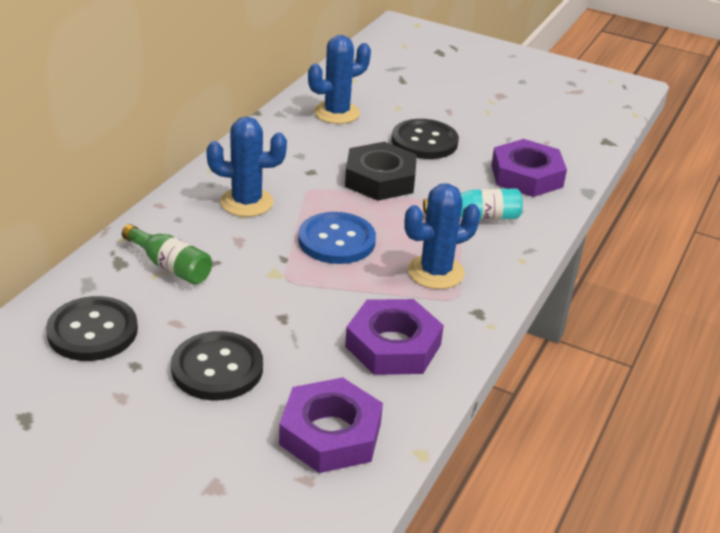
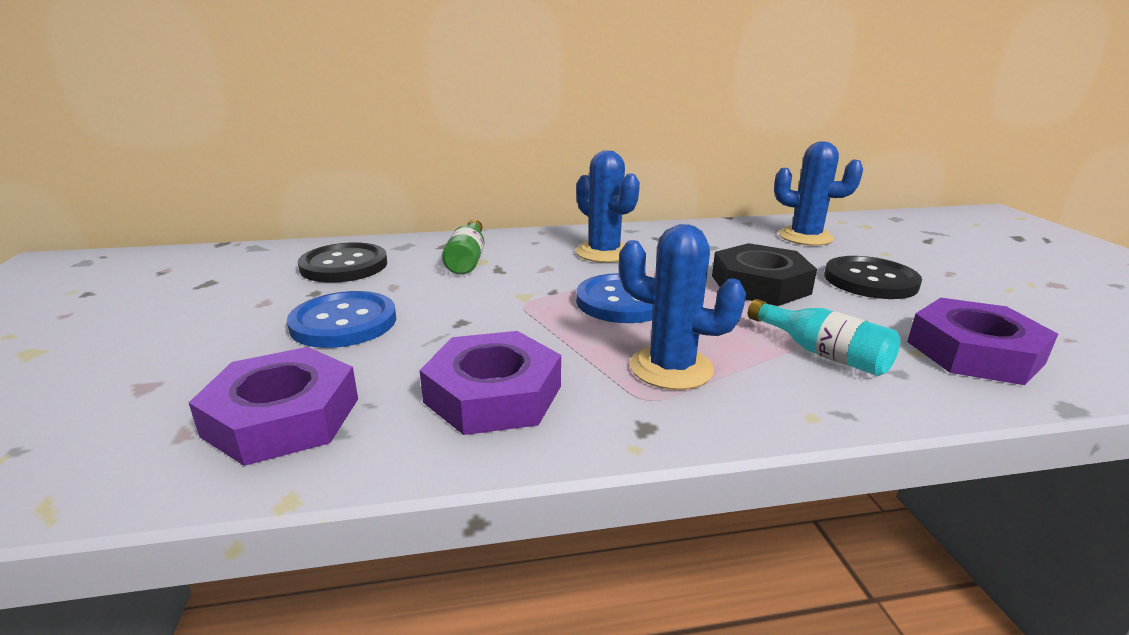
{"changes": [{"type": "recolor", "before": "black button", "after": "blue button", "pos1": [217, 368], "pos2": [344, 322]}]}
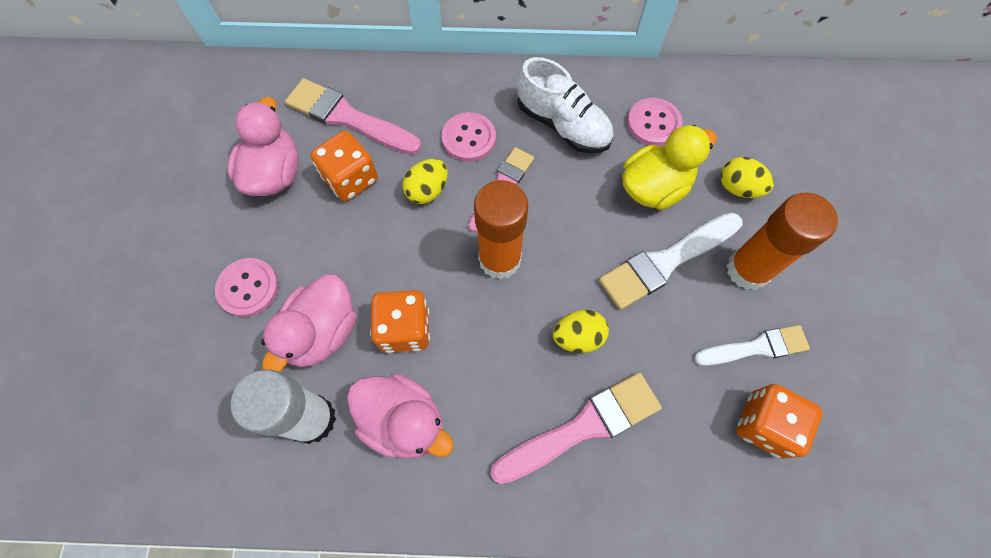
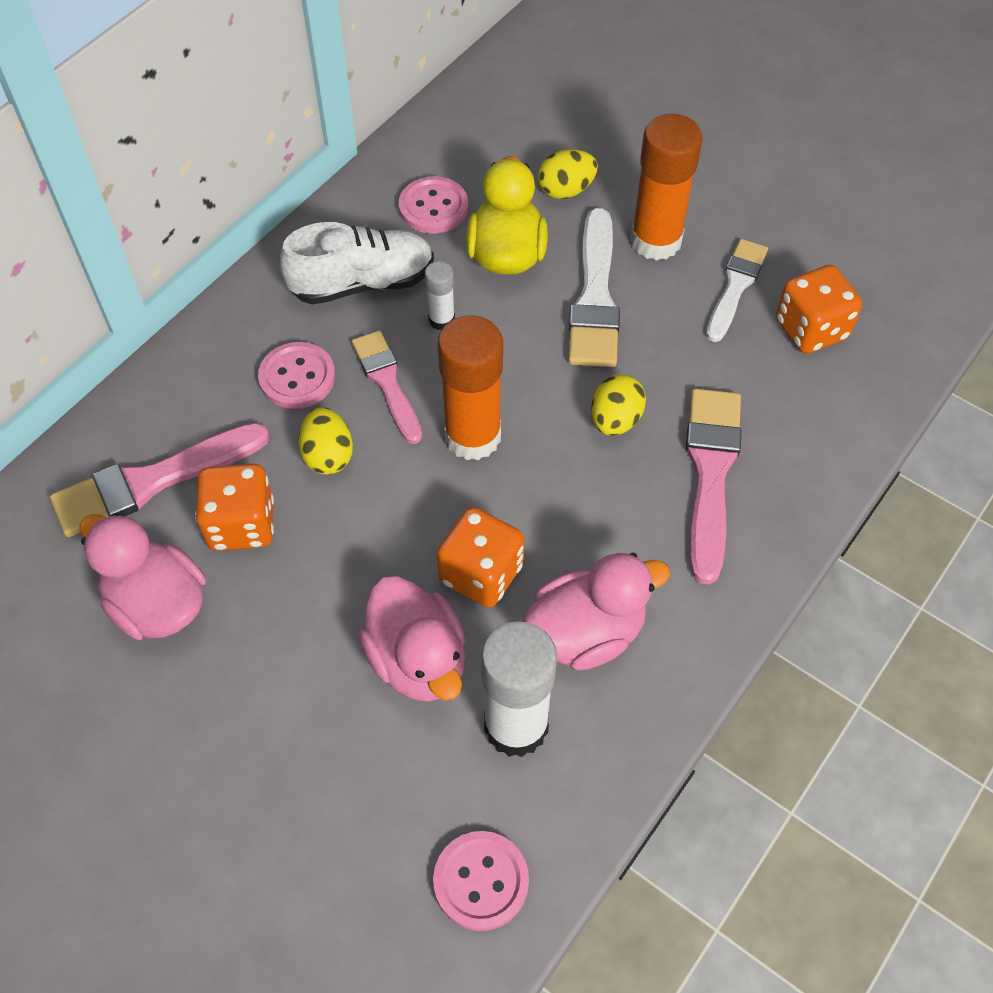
{"changes": [{"type": "move", "before": "pink button", "pos1": [248, 288], "pos2": [481, 881]}, {"type": "insert", "after": "white glue stick", "pos2": [441, 320]}]}
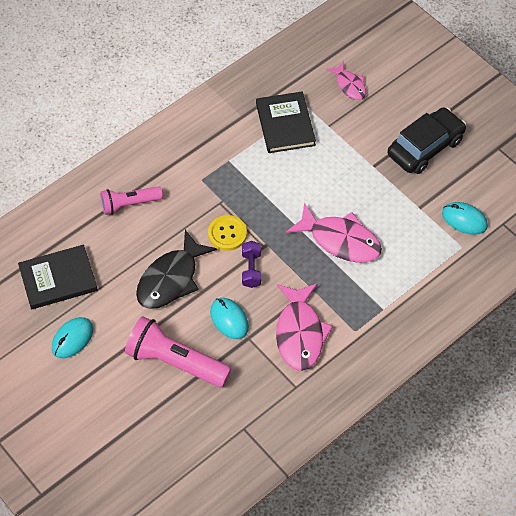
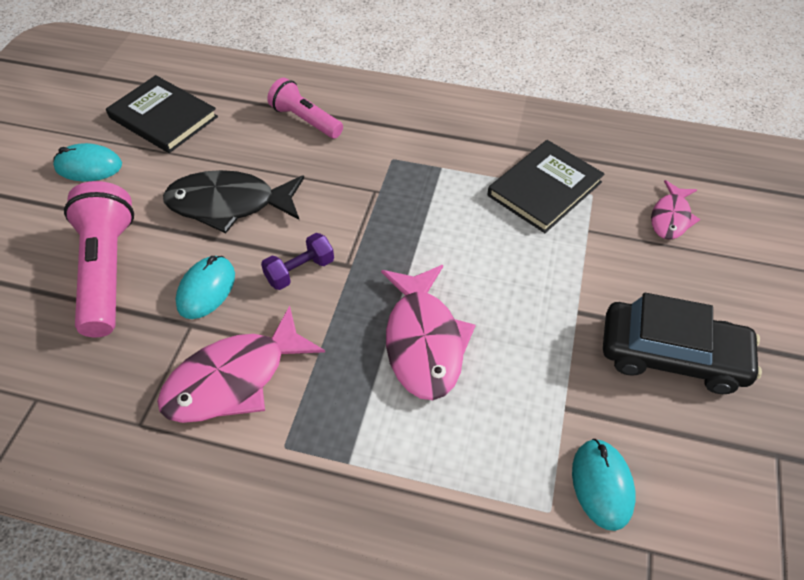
{"changes": [{"type": "delete", "before": "yellow button", "pos1": [227, 234]}]}
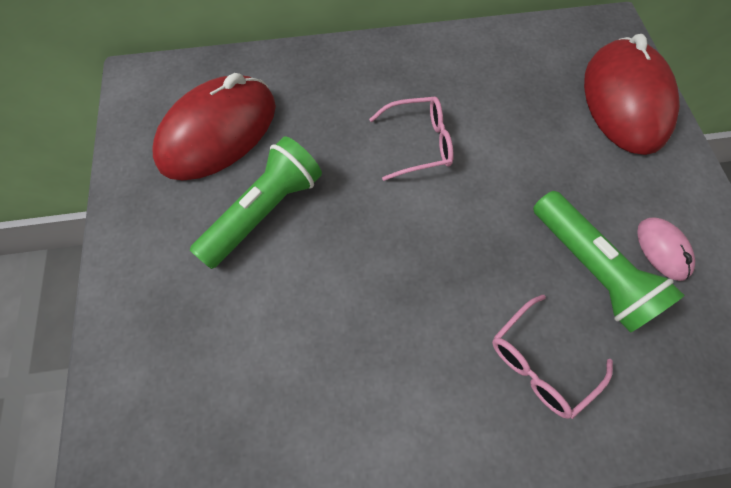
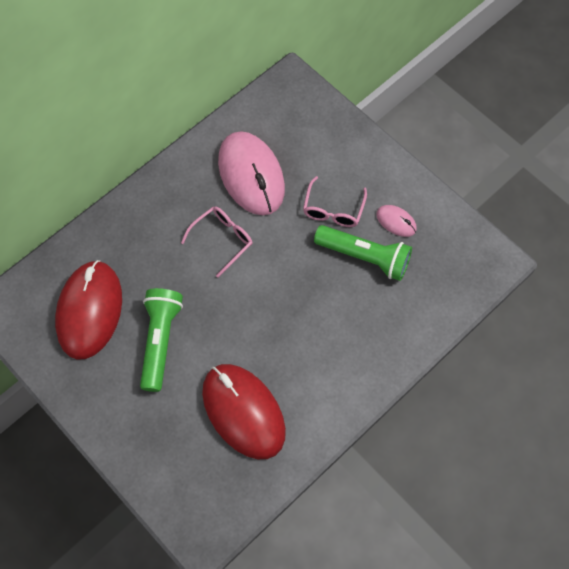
{"changes": [{"type": "move", "before": "red mouse", "pos1": [624, 101], "pos2": [243, 412]}, {"type": "move", "before": "pink glasses", "pos1": [540, 362], "pos2": [333, 209]}, {"type": "insert", "after": "pink mouse", "pos2": [251, 175]}]}
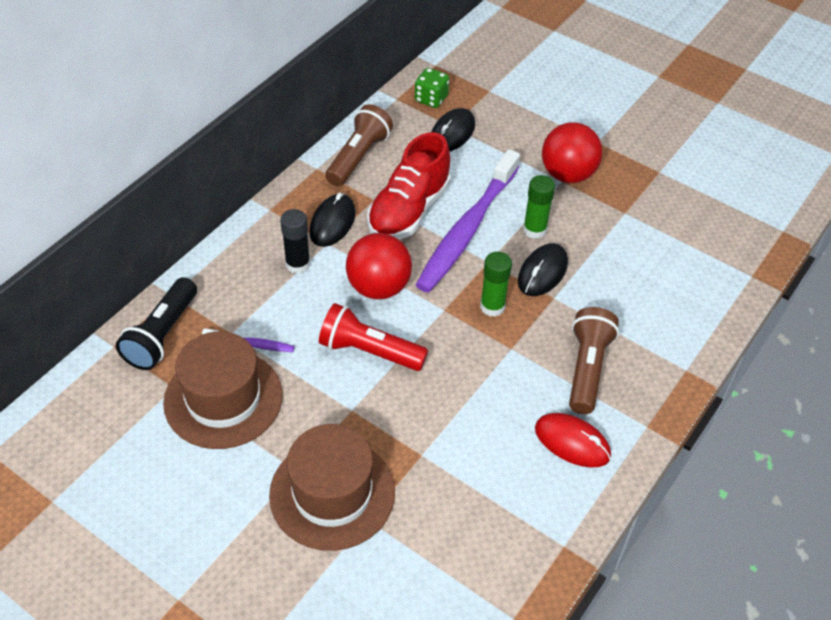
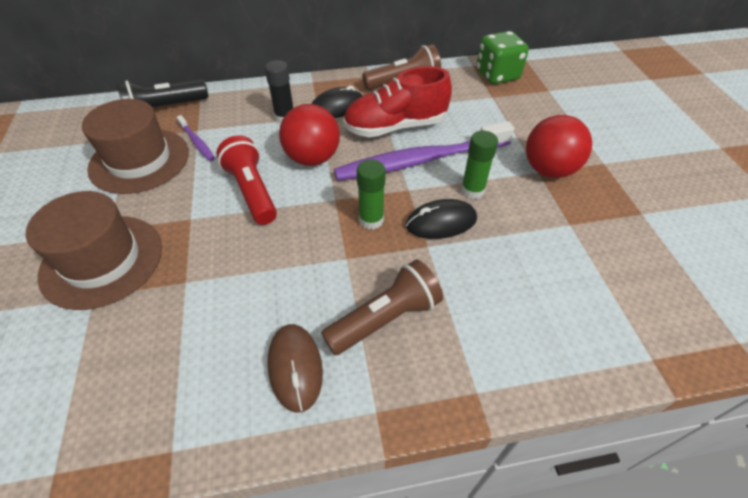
{"changes": [{"type": "resize", "before": "green dice", "pos1": [431, 99], "pos2": [497, 75], "scale": 1.53}, {"type": "delete", "before": "black mouse", "pos1": [452, 133]}, {"type": "recolor", "before": "red mouse", "after": "brown mouse", "pos1": [572, 442], "pos2": [295, 367]}]}
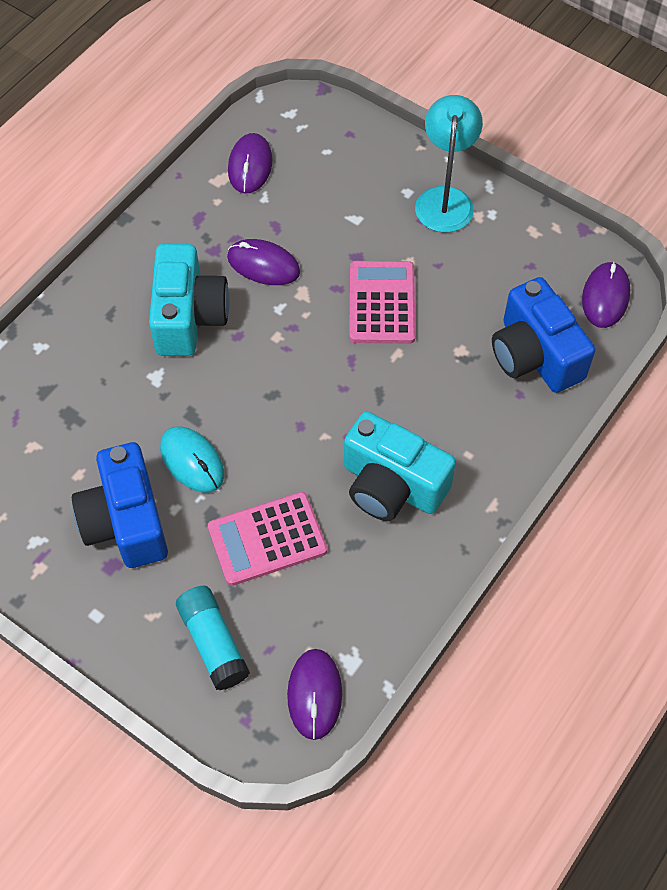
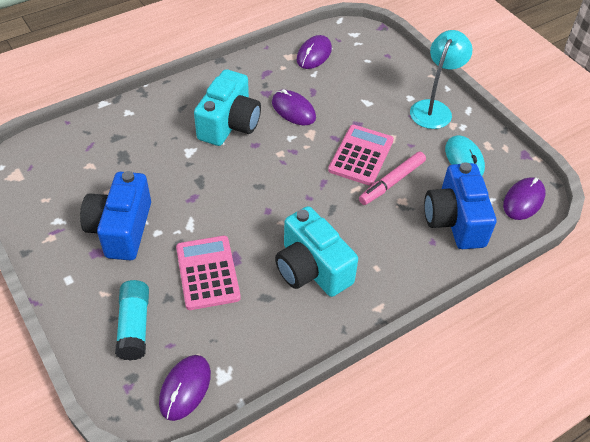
{"changes": [{"type": "move", "before": "turquoise mouse", "pos1": [192, 461], "pos2": [464, 159]}, {"type": "rotate", "before": "pink calculator", "pos1": [267, 539], "pos2": [207, 273], "turn": 75}, {"type": "insert", "after": "pink marker", "pos2": [392, 182]}]}
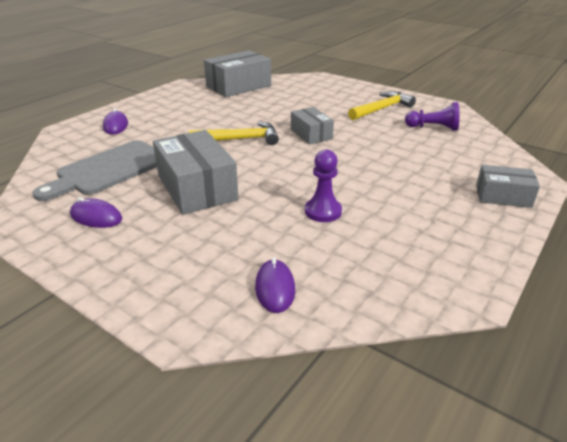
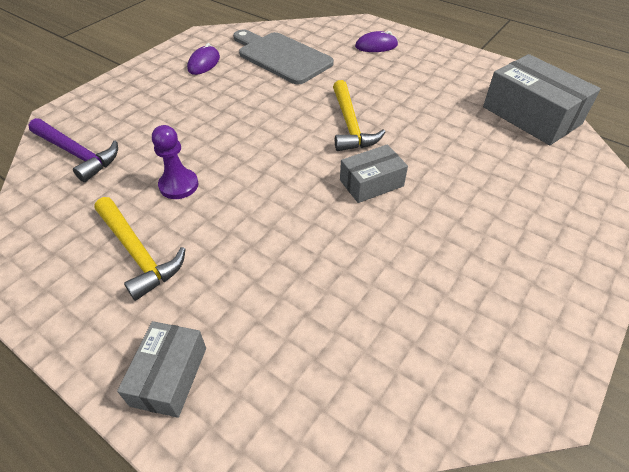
{"changes": [{"type": "move", "before": "yellow hammer", "pos1": [382, 109], "pos2": [138, 253]}, {"type": "delete", "before": "purple pawn", "pos1": [433, 128]}, {"type": "delete", "before": "grey box", "pos1": [197, 188]}, {"type": "replace", "before": "purple mouse", "after": "purple hammer", "pos1": [275, 288], "pos2": [77, 154]}]}
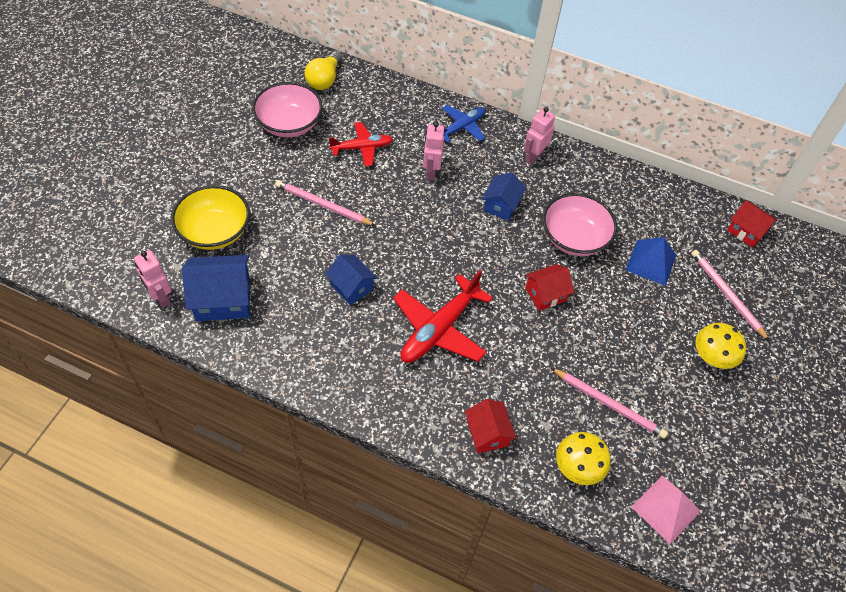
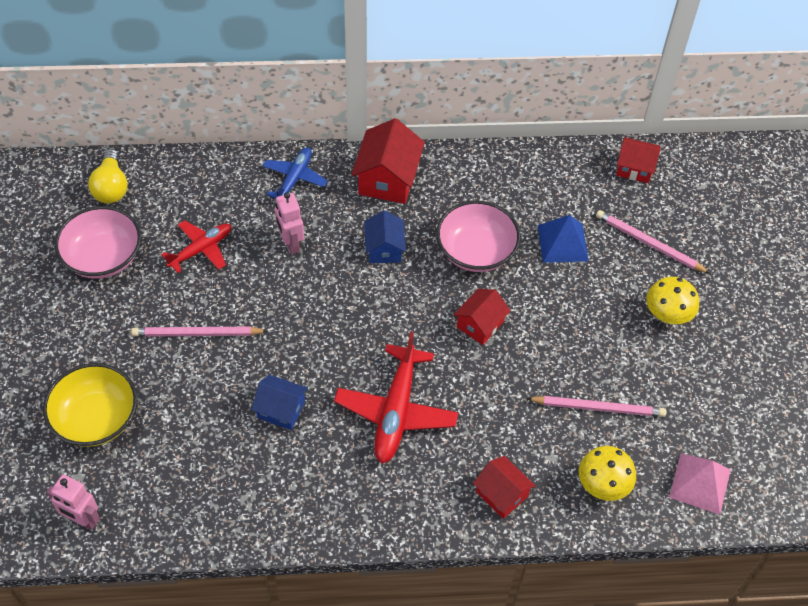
{"changes": [{"type": "replace", "before": "pink robot", "after": "red house", "pos1": [533, 156], "pos2": [388, 179]}, {"type": "delete", "before": "blue house", "pos1": [223, 299]}]}
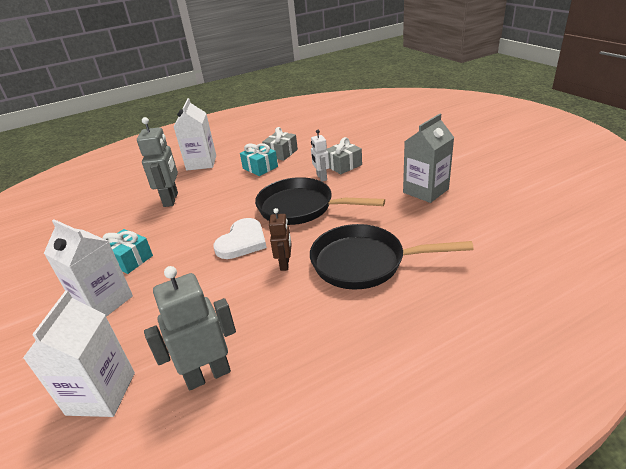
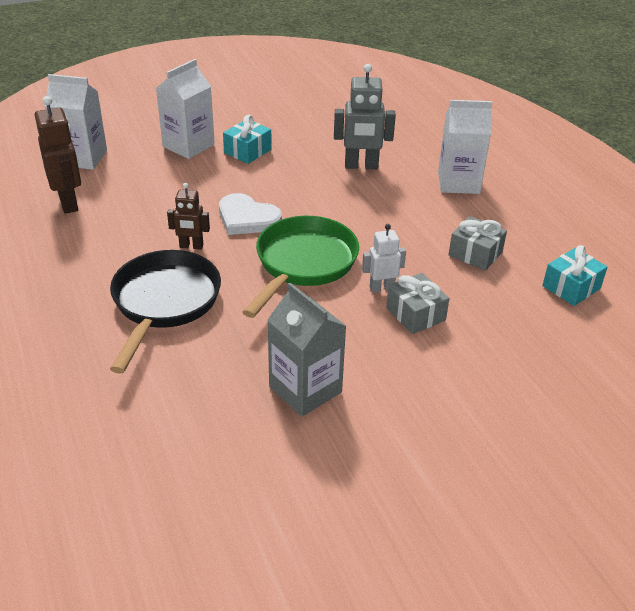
{"changes": [{"type": "move", "before": "turquoise gift", "pos1": [260, 167], "pos2": [571, 287]}, {"type": "recolor", "before": "black pan", "after": "green pan", "pos1": [300, 208], "pos2": [303, 264]}, {"type": "recolor", "before": "grey robot", "after": "brown robot", "pos1": [208, 375], "pos2": [69, 203]}]}
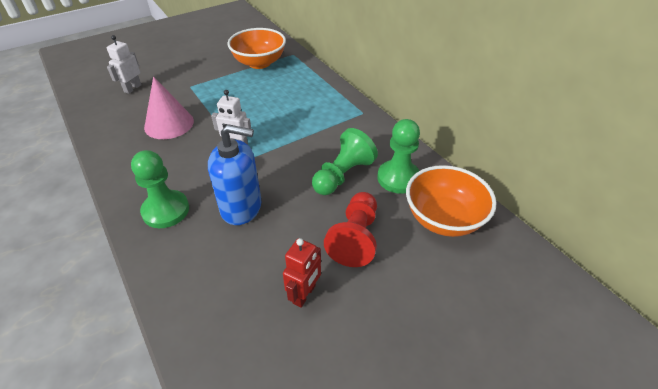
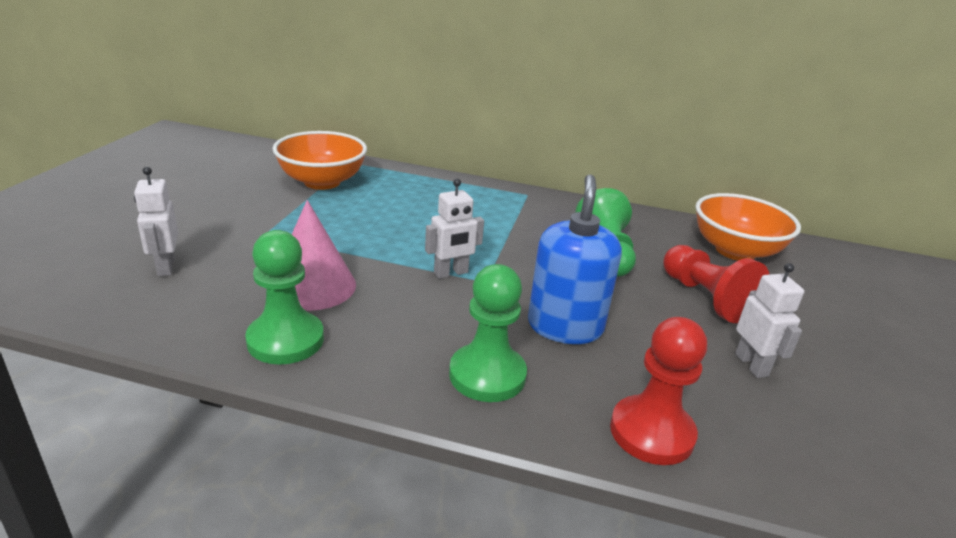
{"changes": [{"type": "move", "before": "green pawn", "pos1": [398, 178], "pos2": [285, 340]}, {"type": "rotate", "before": "blue soap dispenser", "pos1": [241, 207], "pos2": [565, 327], "turn": -45}, {"type": "recolor", "before": "red robot", "after": "white robot", "pos1": [304, 294], "pos2": [751, 365]}, {"type": "insert", "after": "red pawn", "pos2": [651, 432]}]}
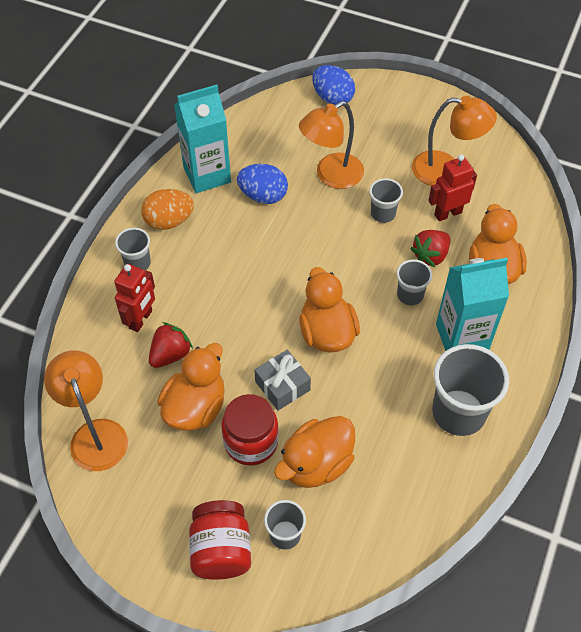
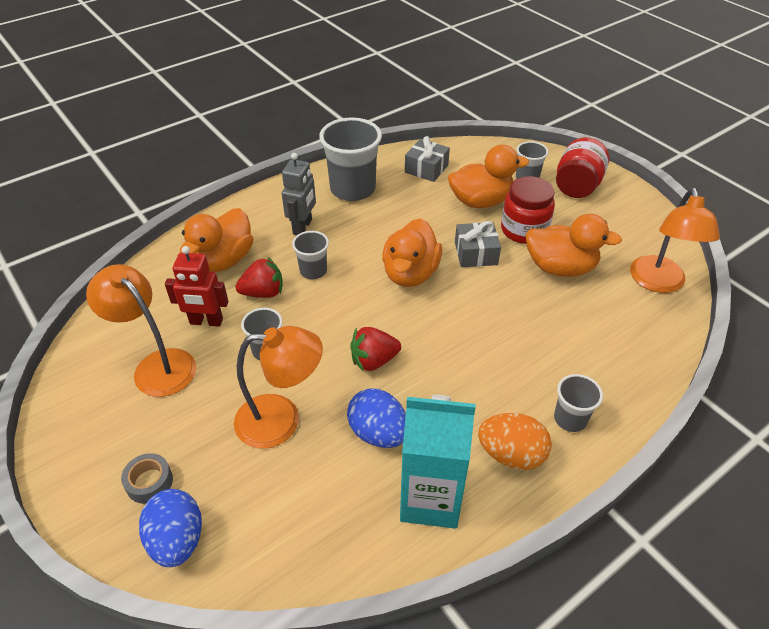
{"changes": [{"type": "replace", "before": "turquoise carton", "after": "grey robot", "pos1": [462, 337], "pos2": [303, 227]}, {"type": "delete", "before": "red robot", "pos1": [141, 319]}, {"type": "move", "before": "red strawberry", "pos1": [170, 354], "pos2": [374, 360]}, {"type": "rotate", "before": "orange duck", "pos1": [195, 407], "pos2": [560, 268], "turn": -135}, {"type": "insert", "after": "grey gift", "pos2": [426, 169]}, {"type": "insert", "after": "grey tape", "pos2": [149, 482]}]}
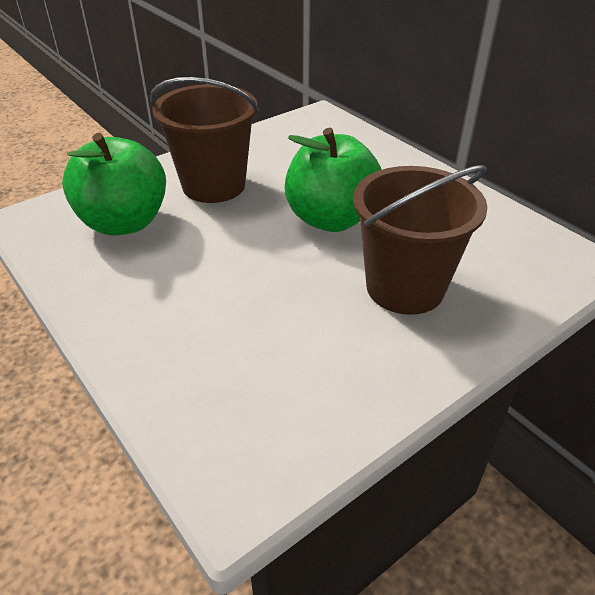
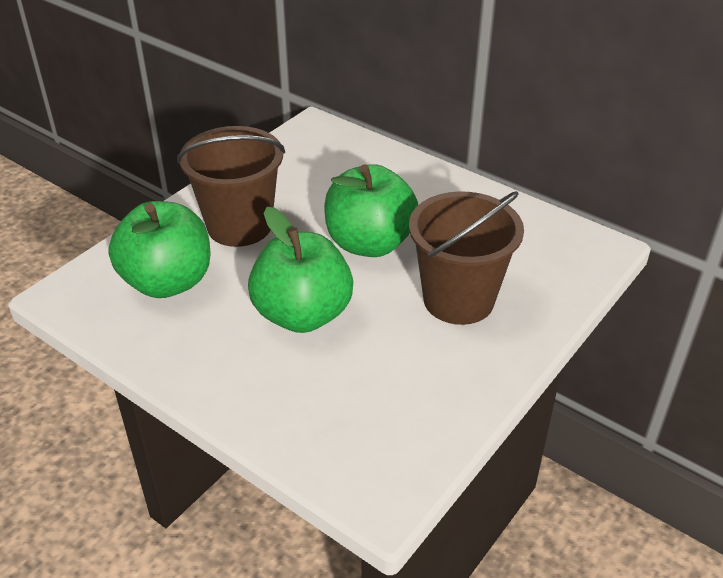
{"changes": [{"type": "insert", "after": "green apple", "pos2": [302, 314]}]}
